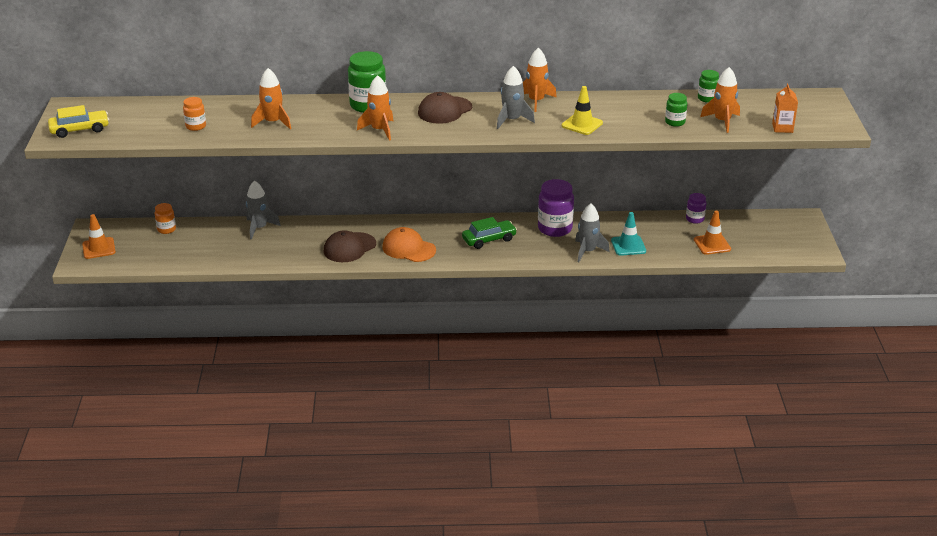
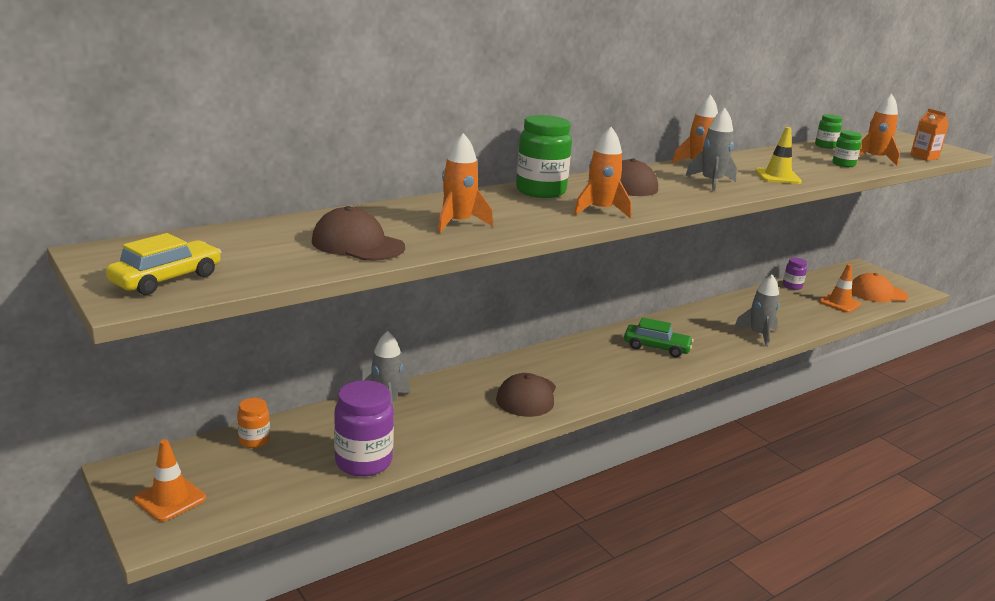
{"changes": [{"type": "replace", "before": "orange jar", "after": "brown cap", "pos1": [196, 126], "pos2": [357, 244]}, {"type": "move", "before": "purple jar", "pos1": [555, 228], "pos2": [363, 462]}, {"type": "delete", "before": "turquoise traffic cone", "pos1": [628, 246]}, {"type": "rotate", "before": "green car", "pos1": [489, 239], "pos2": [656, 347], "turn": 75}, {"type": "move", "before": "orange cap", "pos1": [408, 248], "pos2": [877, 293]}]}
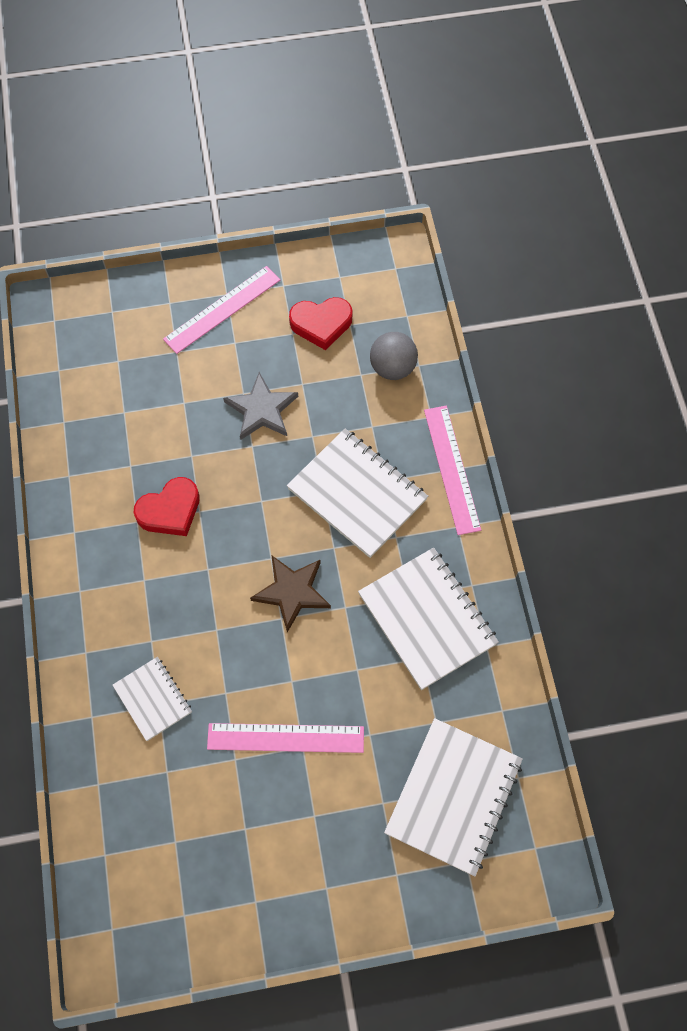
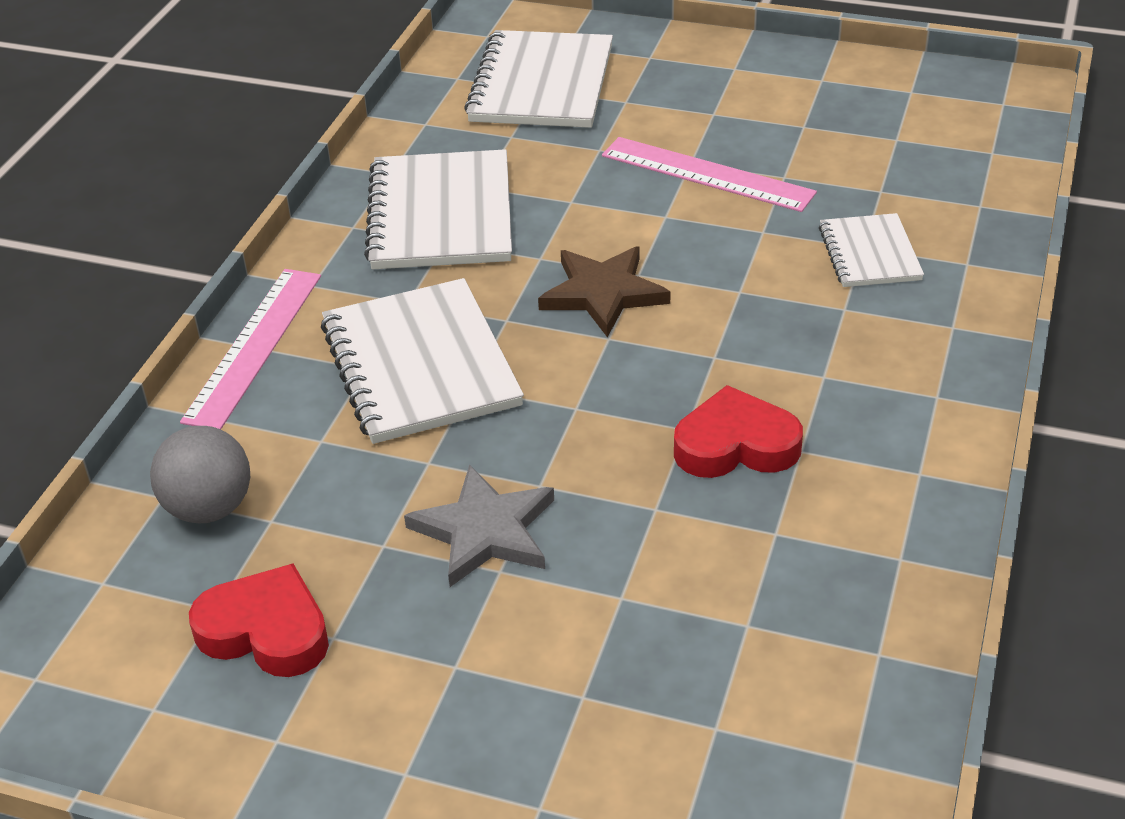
{"changes": [{"type": "delete", "before": "pink ruler", "pos1": [222, 309]}, {"type": "rotate", "before": "white notebook", "pos1": [453, 797], "pos2": [541, 84], "turn": -45}]}
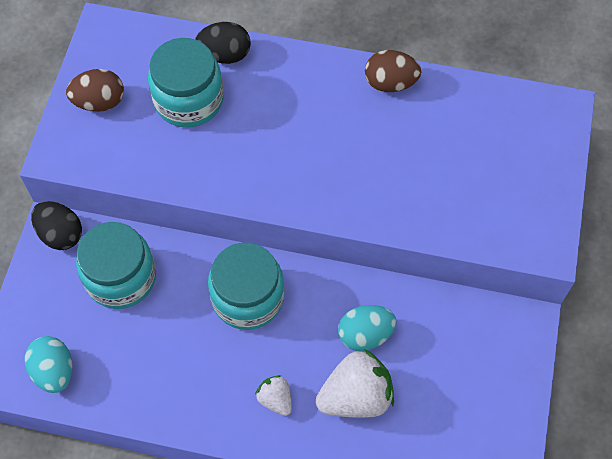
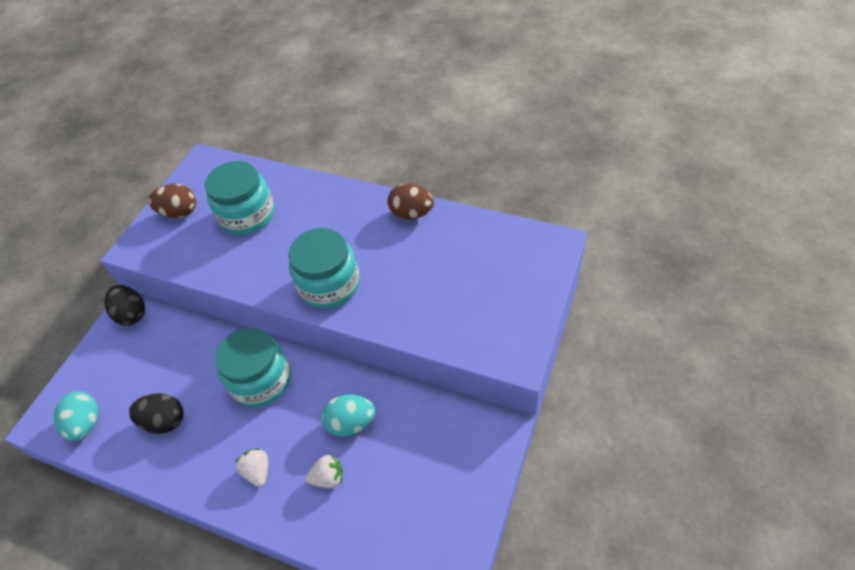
{"changes": [{"type": "move", "before": "black egg", "pos1": [225, 55], "pos2": [165, 421]}, {"type": "move", "before": "turquoise jar", "pos1": [121, 277], "pos2": [329, 284]}, {"type": "resize", "before": "white strawberry", "pos1": [356, 396], "pos2": [328, 477], "scale": 0.53}]}
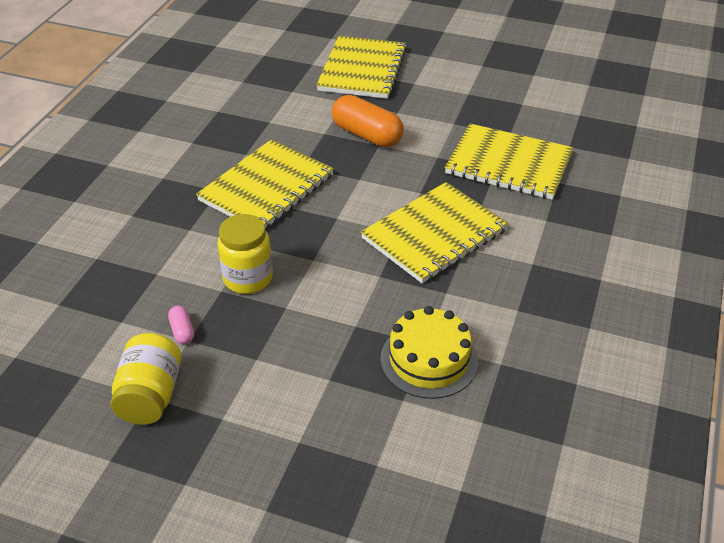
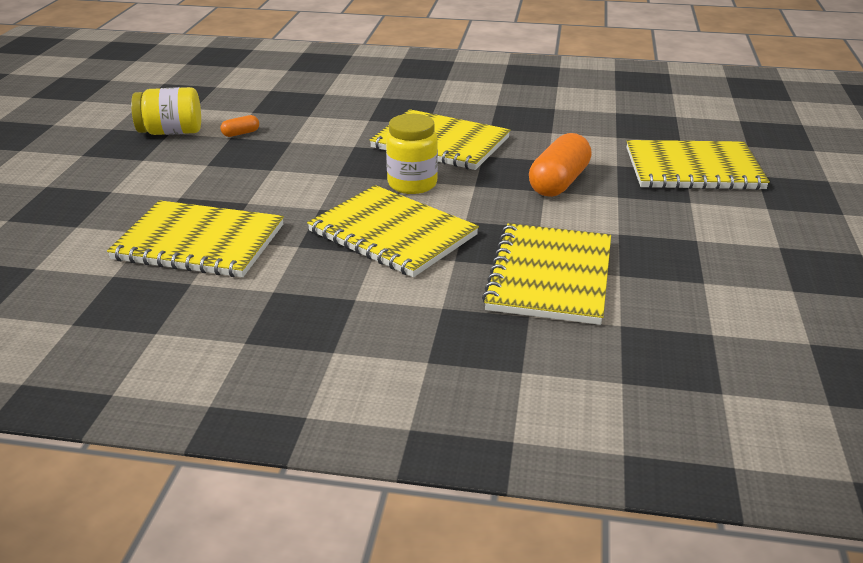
{"changes": [{"type": "move", "before": "yellow jar", "pos1": [248, 278], "pos2": [412, 184]}, {"type": "recolor", "before": "pink capsule", "after": "orange capsule", "pos1": [182, 331], "pos2": [241, 133]}, {"type": "replace", "before": "yellow cake", "after": "yellow notebook", "pos1": [429, 360], "pos2": [199, 242]}]}
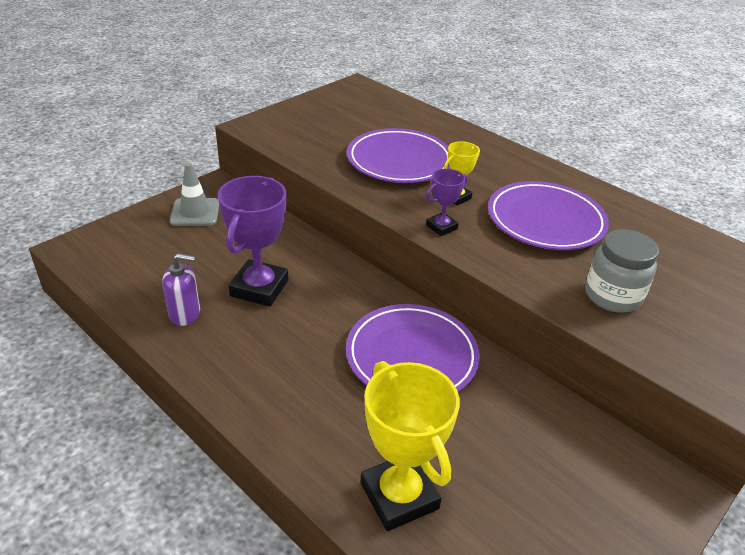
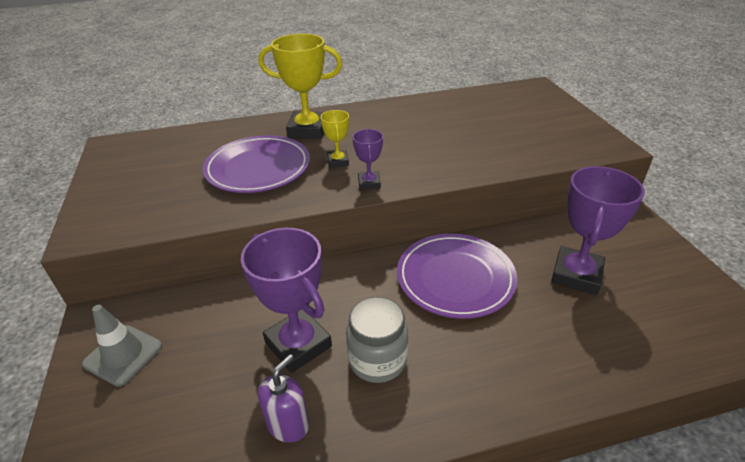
{"changes": [{"type": "delete", "before": "purple plate", "pos1": [545, 220]}, {"type": "move", "before": "grey jar", "pos1": [612, 296], "pos2": [377, 360]}, {"type": "move", "before": "yellow trophy", "pos1": [399, 496], "pos2": [308, 130]}, {"type": "insert", "after": "purple trophy", "pos2": [576, 275]}]}
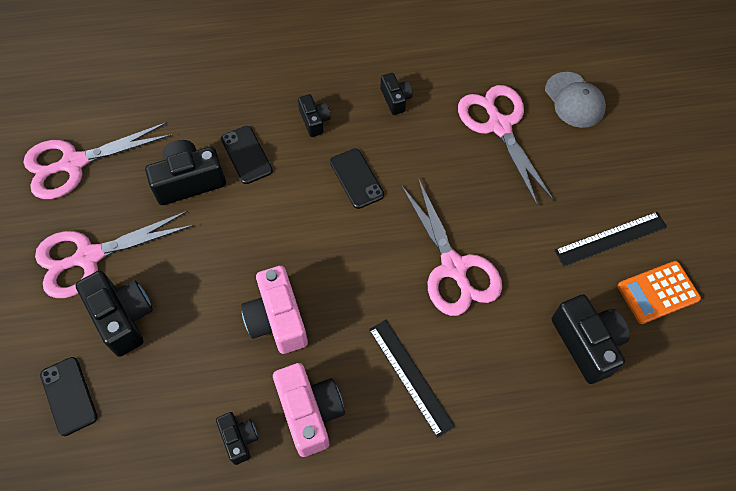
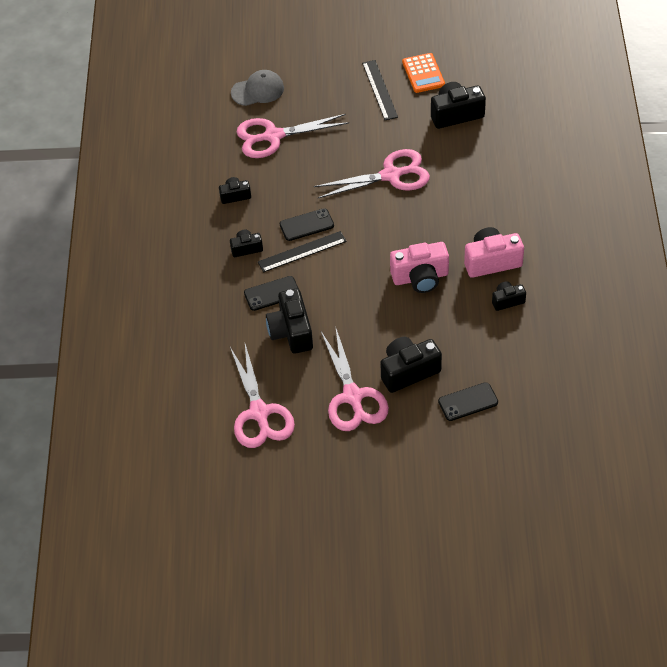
{"changes": [{"type": "move", "before": "black ruler", "pos1": [410, 377], "pos2": [302, 252]}]}
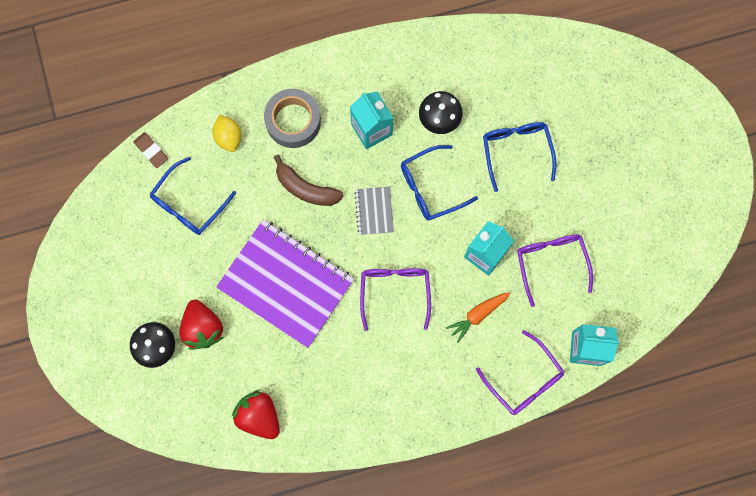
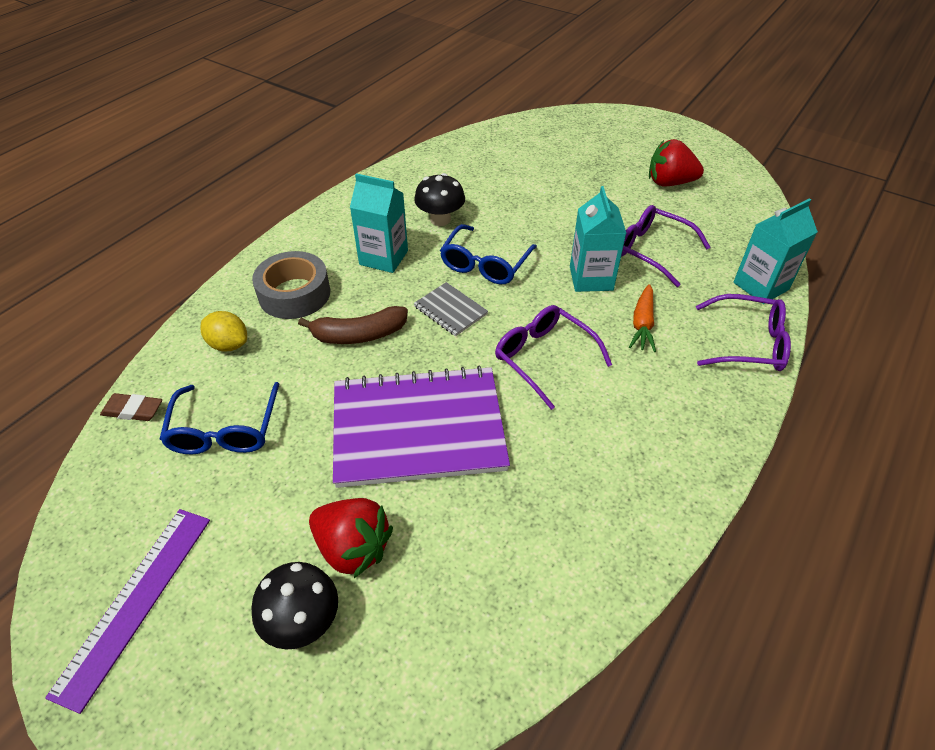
{"changes": [{"type": "delete", "before": "blue glasses", "pos1": [516, 151]}, {"type": "move", "before": "red strawberry", "pos1": [259, 416], "pos2": [669, 183]}, {"type": "insert", "after": "purple ruler", "pos2": [135, 601]}]}
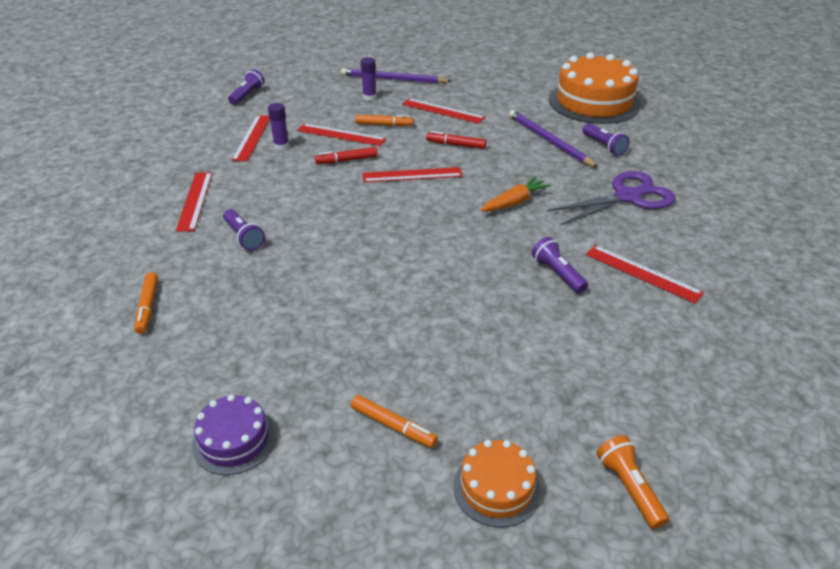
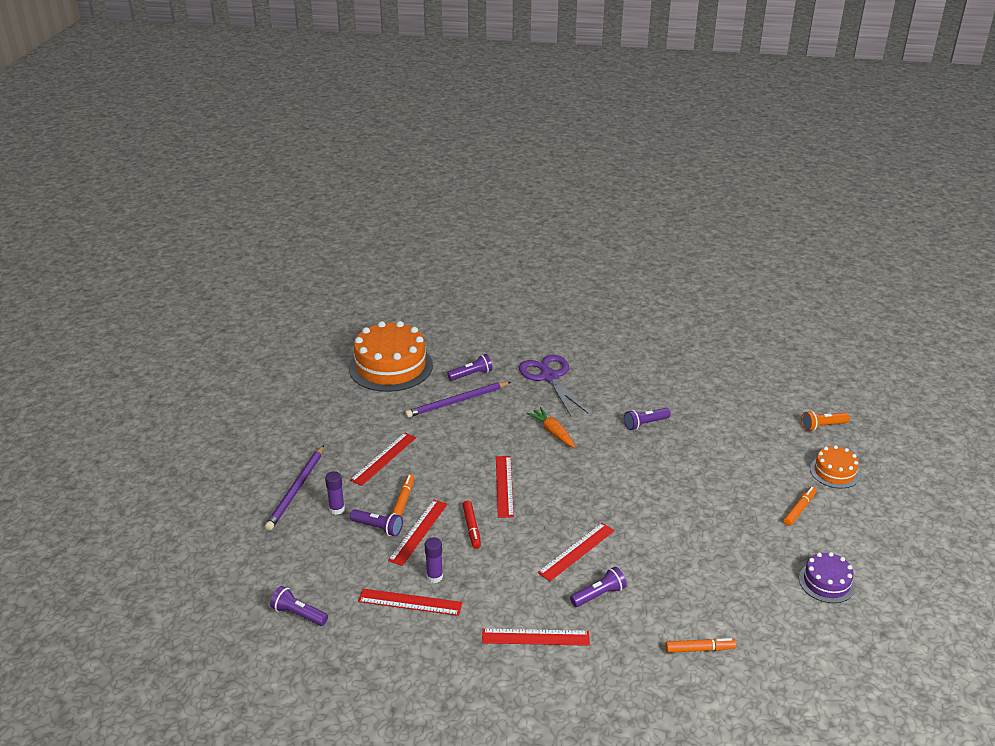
{"changes": [{"type": "delete", "before": "red marker", "pos1": [456, 145]}, {"type": "move", "before": "red ruler", "pos1": [642, 273], "pos2": [576, 551]}, {"type": "insert", "after": "purple flashlight", "pos2": [378, 528]}]}
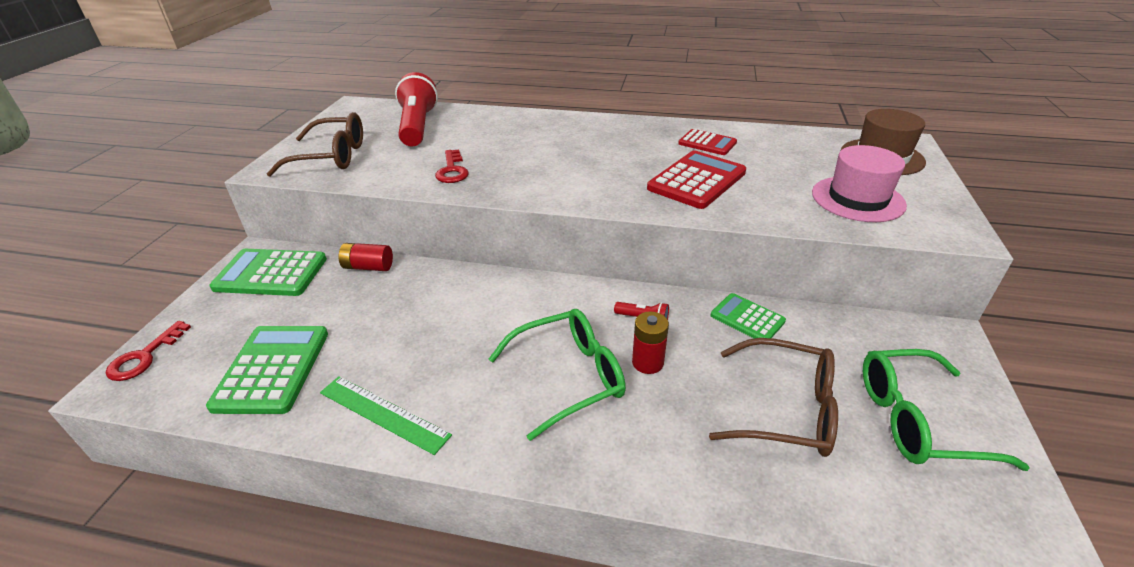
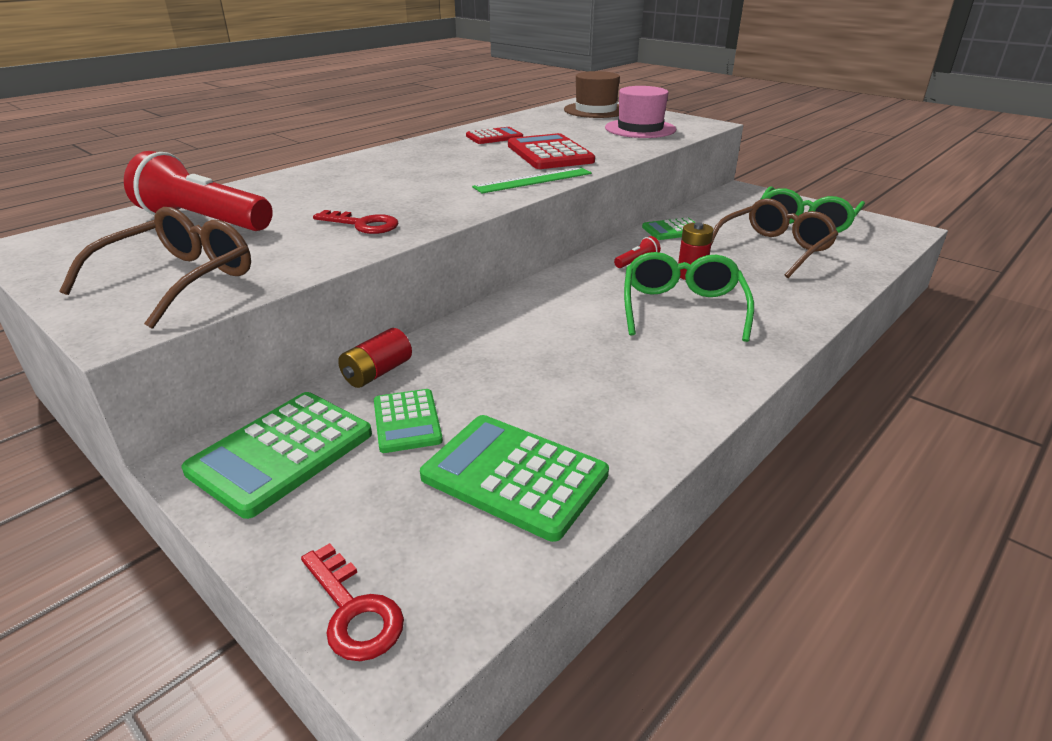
{"changes": [{"type": "move", "before": "green ruler", "pos1": [383, 413], "pos2": [533, 180]}, {"type": "insert", "after": "green calculator", "pos2": [407, 421]}]}
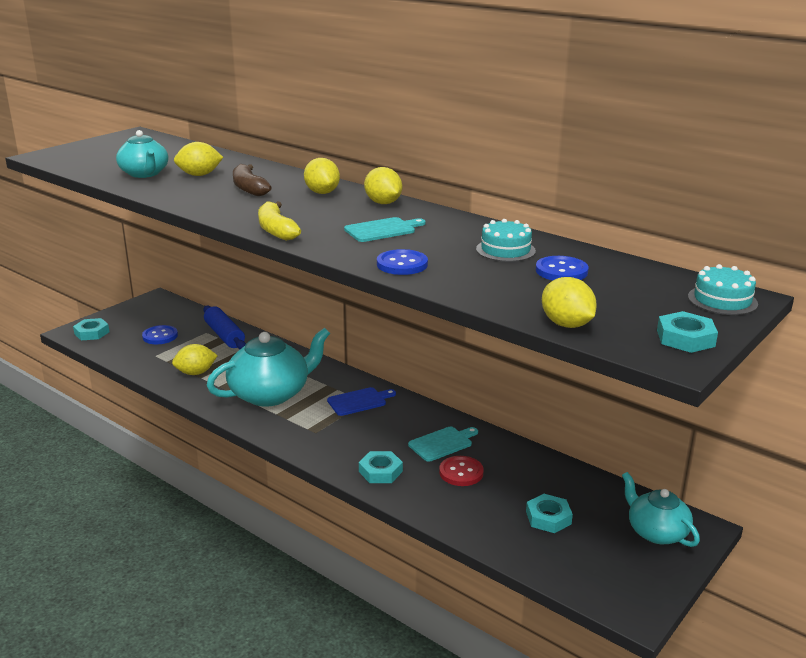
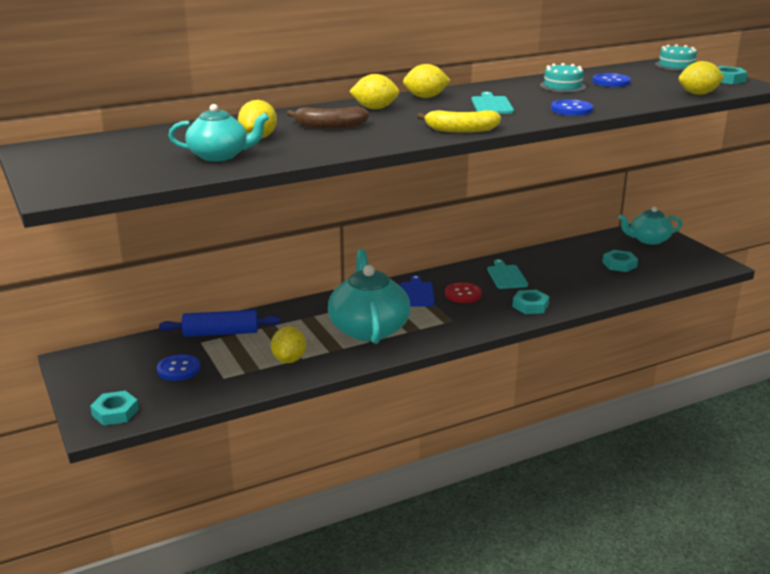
{"changes": [{"type": "move", "before": "red button", "pos1": [461, 472], "pos2": [463, 294]}]}
